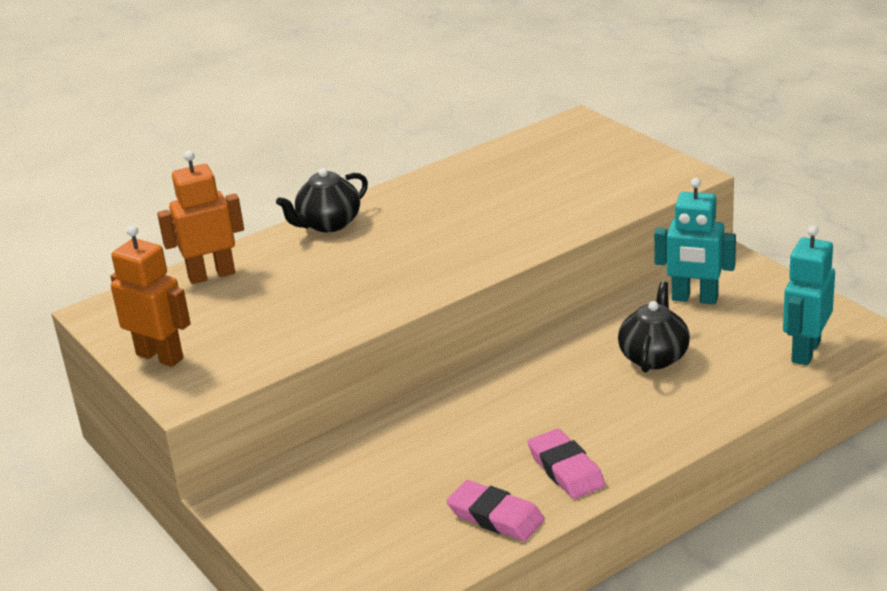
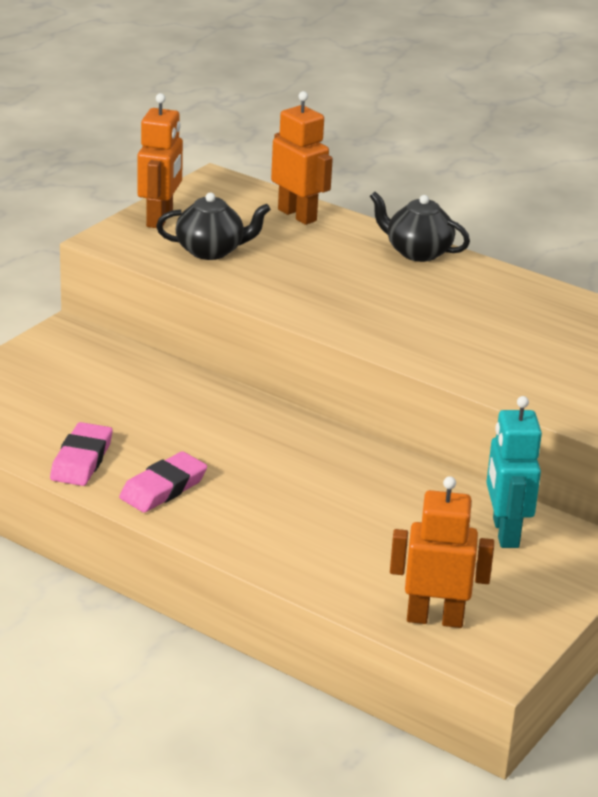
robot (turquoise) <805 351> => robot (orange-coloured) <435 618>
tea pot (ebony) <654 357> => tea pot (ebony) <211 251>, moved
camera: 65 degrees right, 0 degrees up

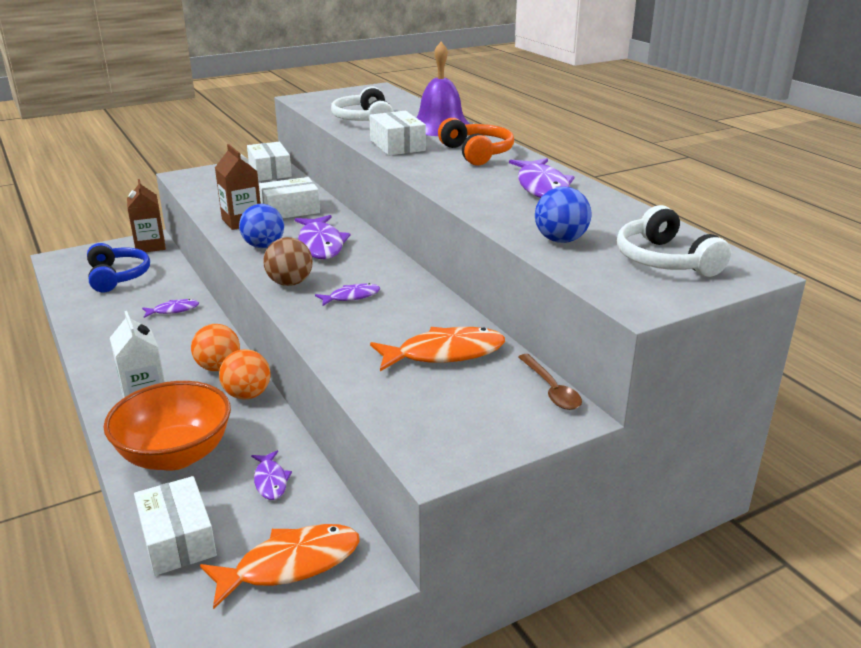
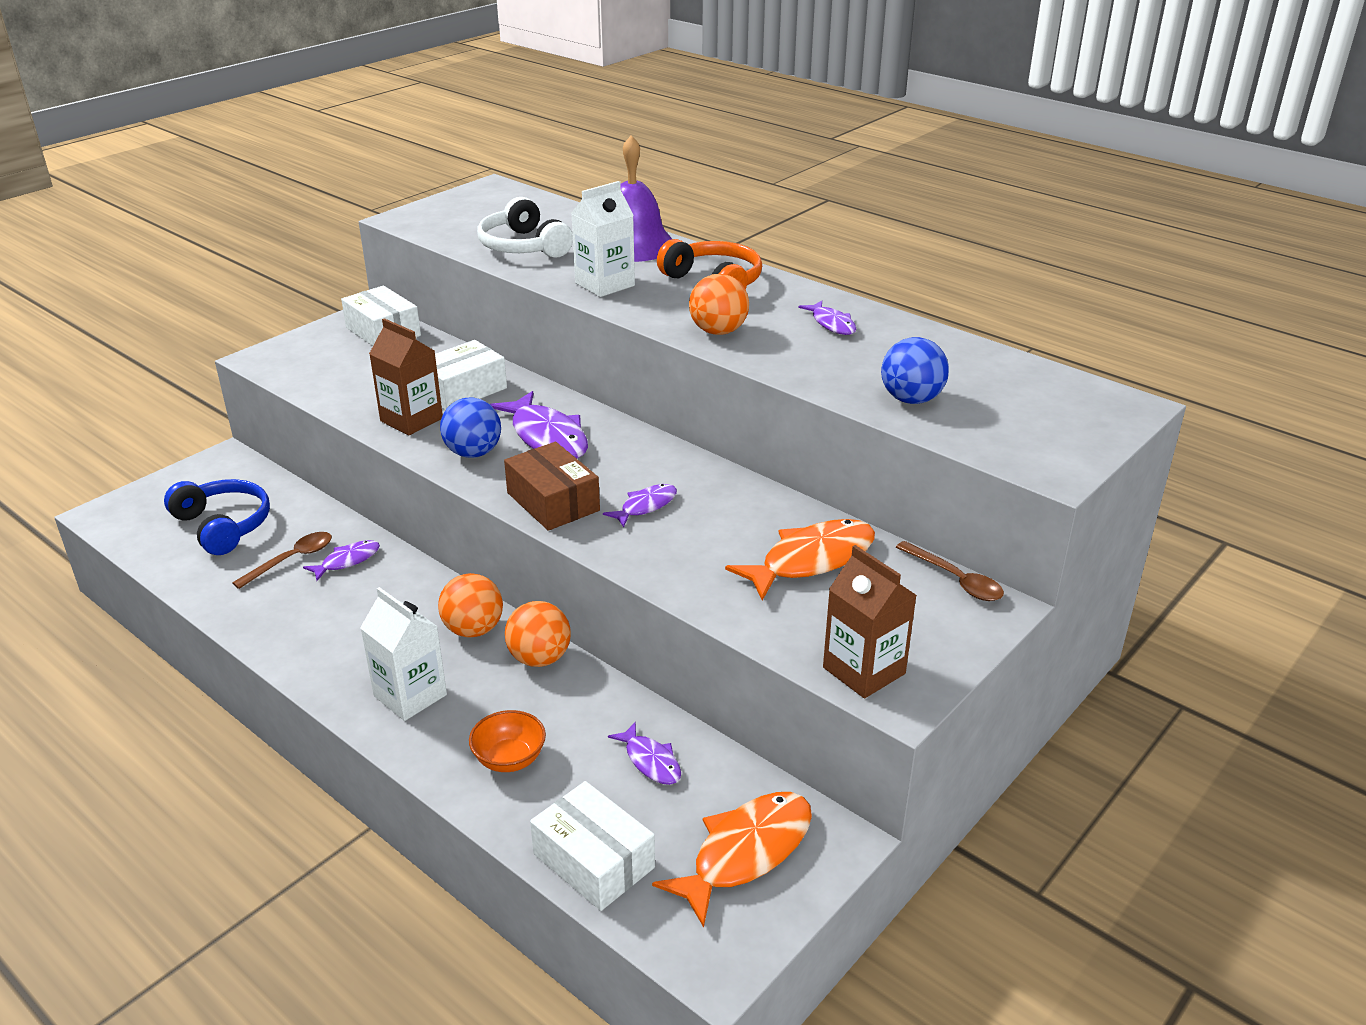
box (white) <397 145> => juice carton (white) <605 284>
fish (violet) <542 187> => fish (violet) <832 324>, x0.54
juice carton (dark brown) <150 246> => juice carton (dark brown) <864 670>, moved
headset (white) <665 260> => nothing
play ball (dark brown) <290 283> => box (dark brown) <553 502>
bowl (orange-coloured) <175 455> => bowl (orange-coloured) <509 759>, x0.49
nothing => play ball (orange-coloured) <718 331>
nothing => spoon (dark brown) <291 560>
camera: 20 degrees left, 5 degrees up

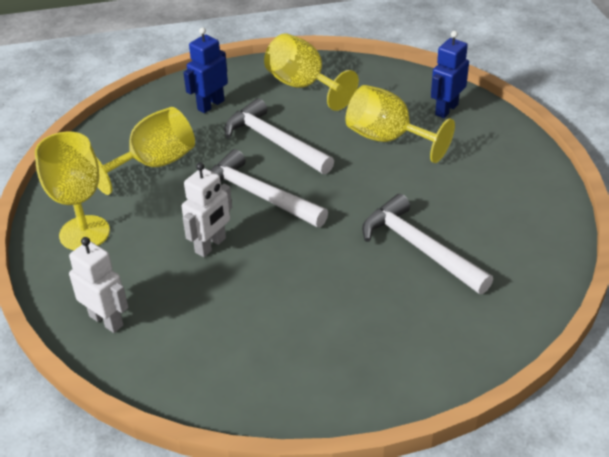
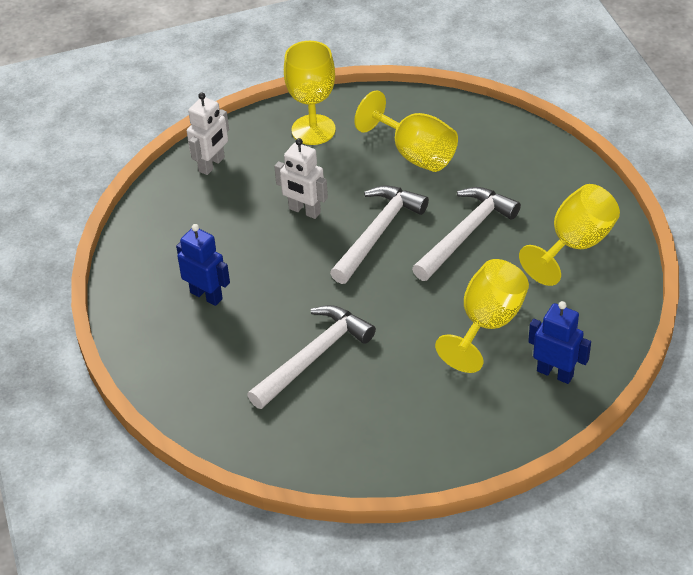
robot (blue) <210 105> => robot (blue) <206 295>, moved
camera: 85 degrees right, 5 degrees up

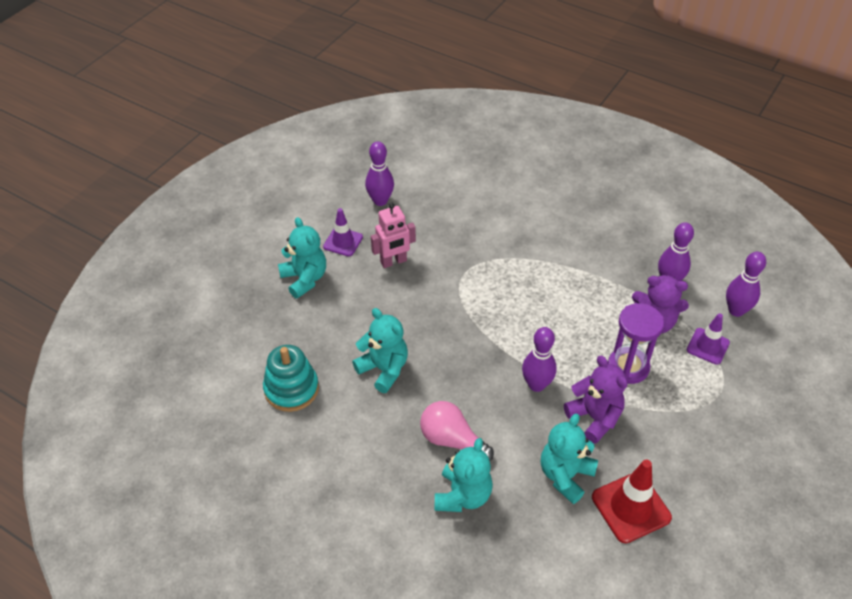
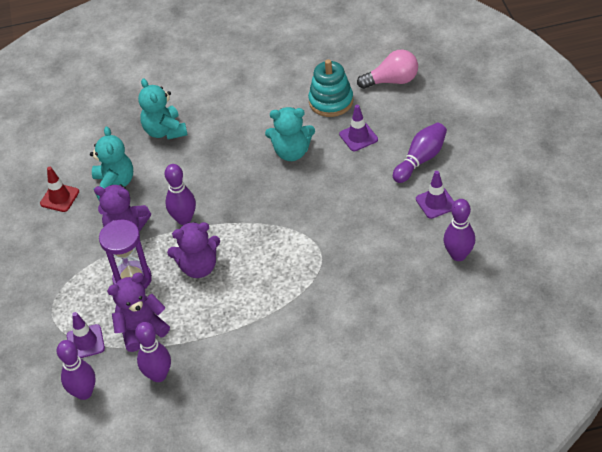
robot (pink) <393 262> => nothing
stuffed bear (turquoise) <304 279> => bowling pin (violet) <421 159>
light bulb (pink) <452 440> => light bulb (pink) <392 81>, moved
traffic cone (scarlet) <631 507> => traffic cone (scarlet) <59 198>, x0.65
nothing => traffic cone (violet) <358 137>
nothing => stuffed bear (violet) <198 267>
camera: 140 degrees right, 0 degrees up

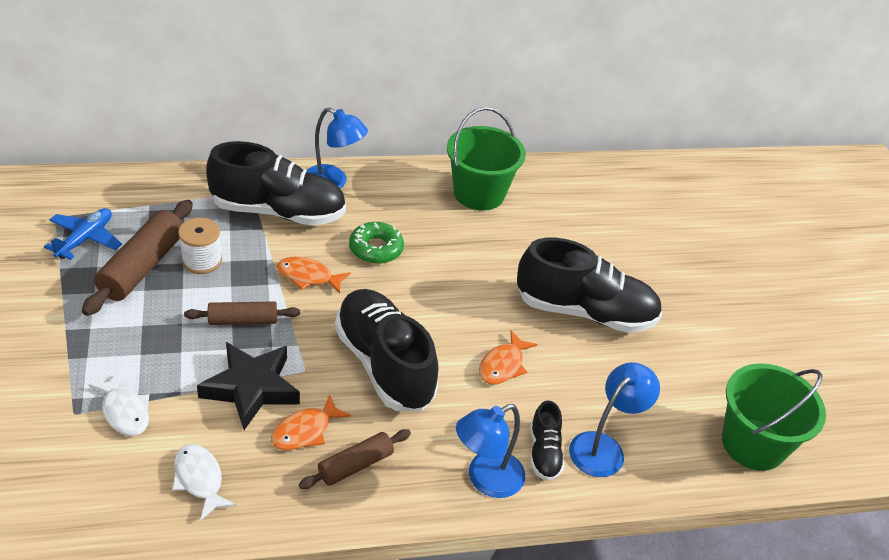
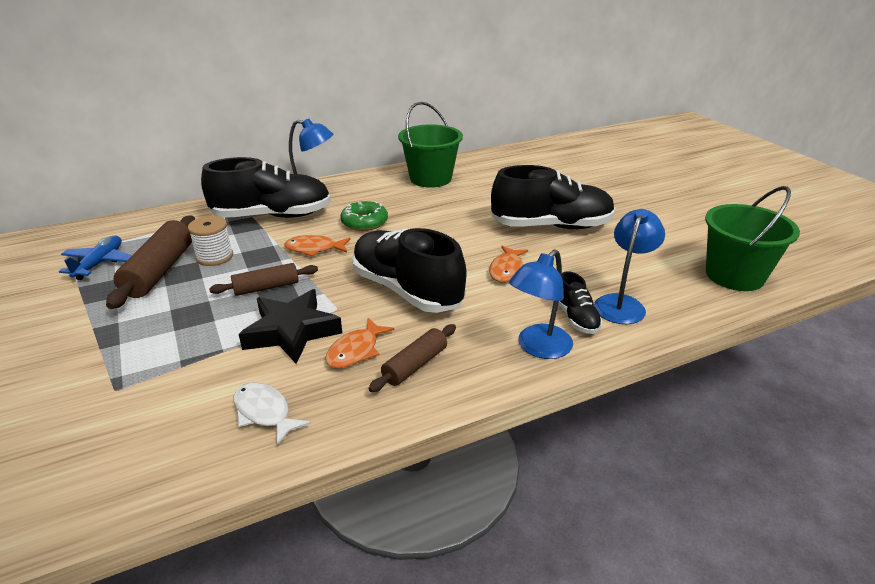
fish (white) <125 411> => nothing
camera: 10 degrees left, 10 degrees down

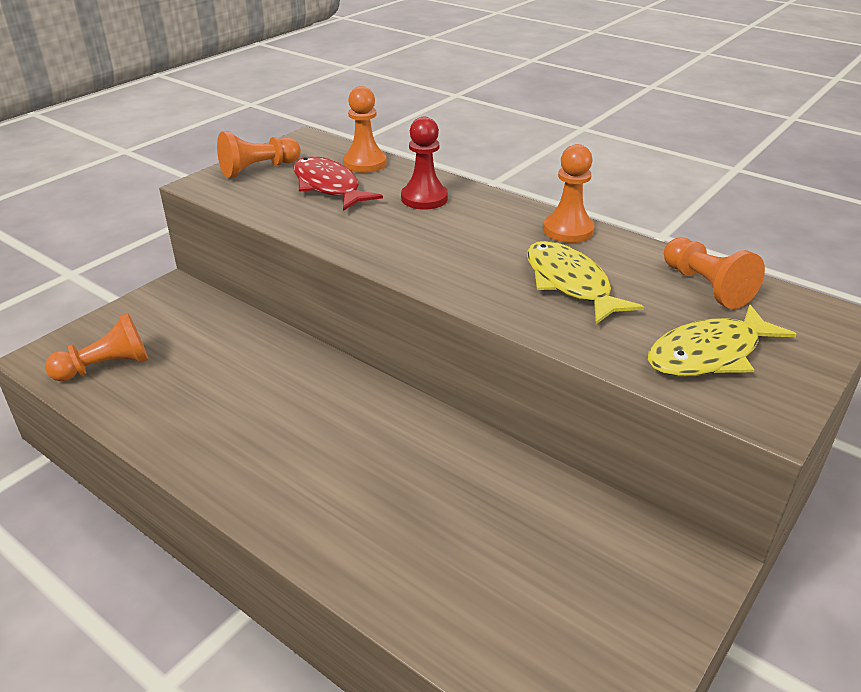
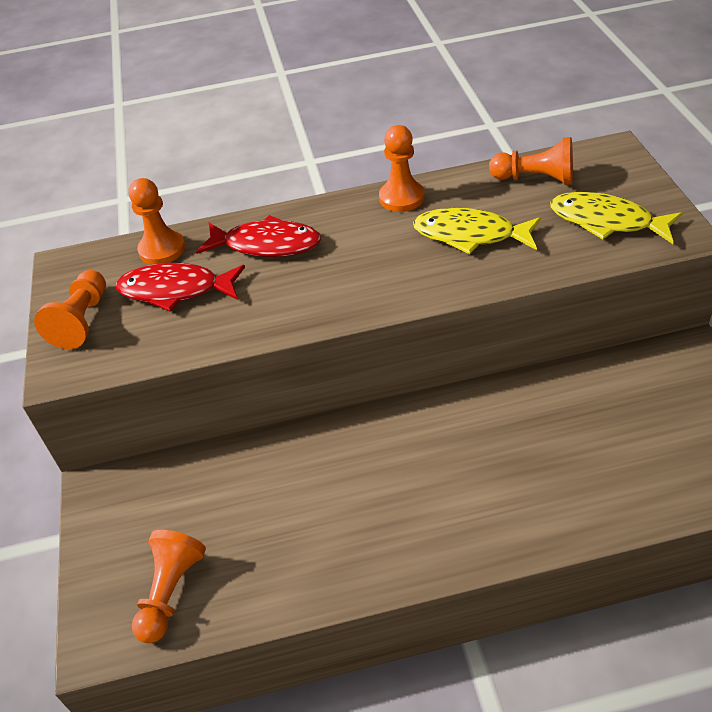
chess pawn (scarlet) <424 198> => fish (scarlet) <266 245>
fish (yellow) <709 354> => fish (yellow) <606 221>, 105 degrees clockwise
camera: 45 degrees left, 10 degrees up

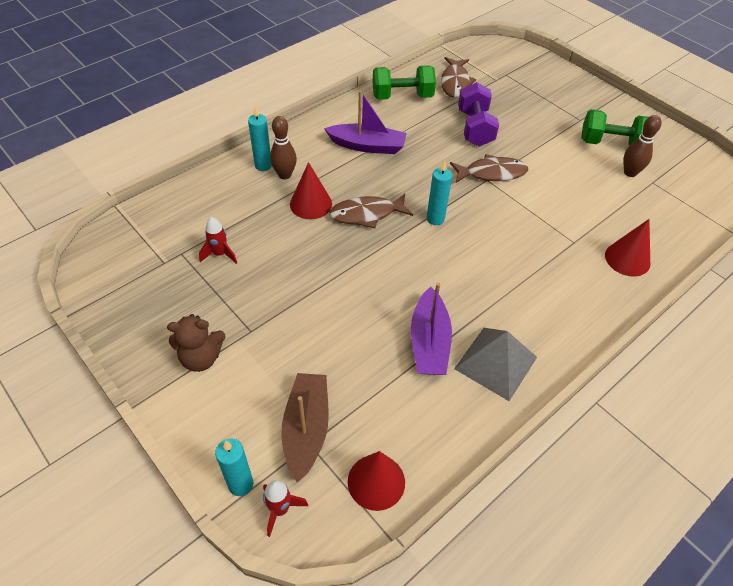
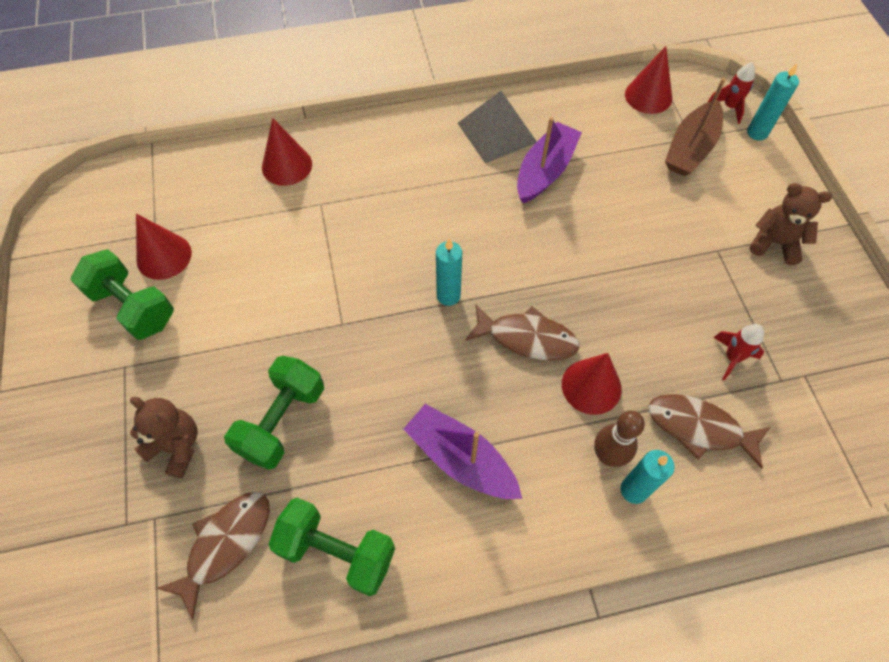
free weight (violet) <475 128> => free weight (leaf-green) <282 421>
bowling pin (dark brown) <630 173> => cone (scarlet) <164 256>
fish (dark brown) <492 173> => fish (dark brown) <699 428>, moved
nothing => stuffed bear (dark brown) <176 446>
camera: 150 degrees left, 10 degrees up

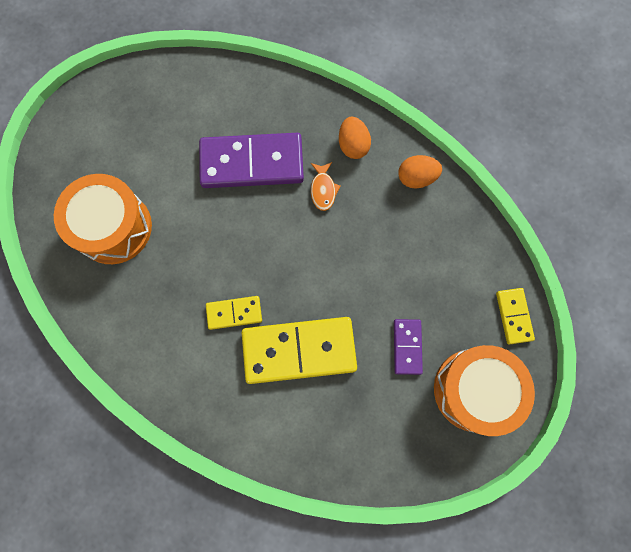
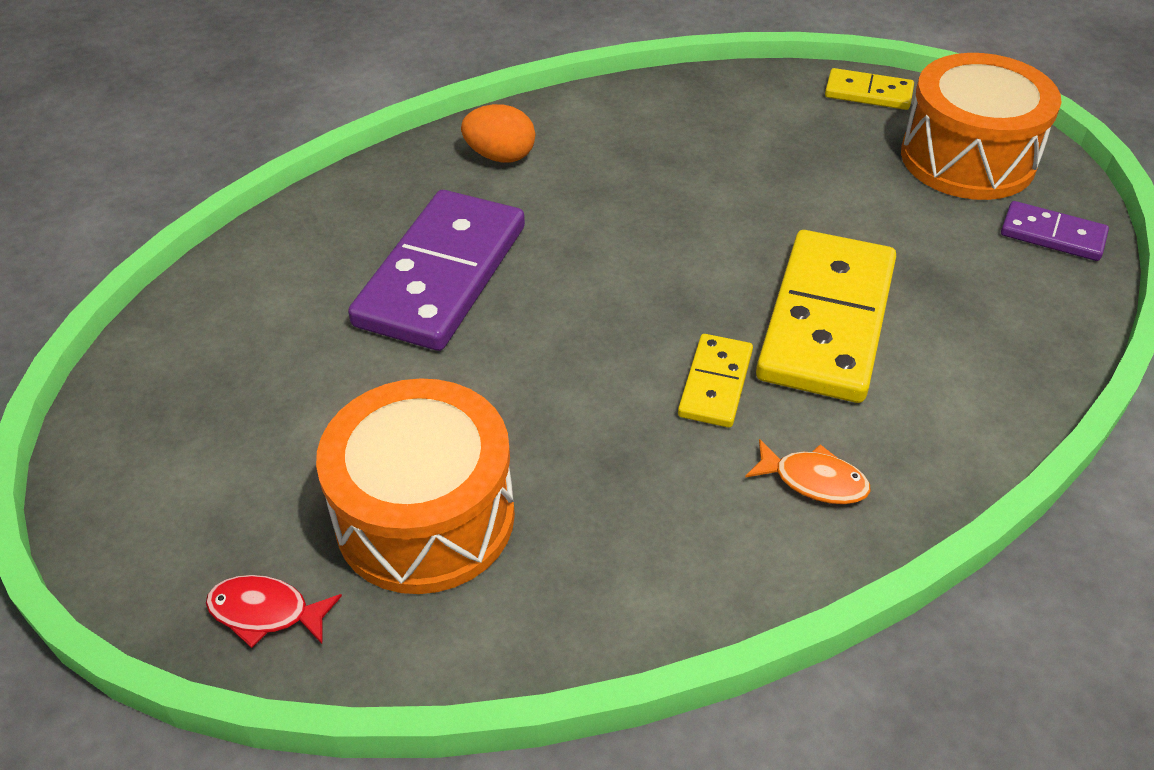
egg (orange-coloured) <416 178> => nothing
fish (orange-coloured) <323 189> => fish (orange-coloured) <813 480>, moved
domino piece (violet) <407 347> => domino piece (violet) <1052 235>, moved
nothing => fish (scarlet) <266 612>
camera: 65 degrees left, 30 degrees down

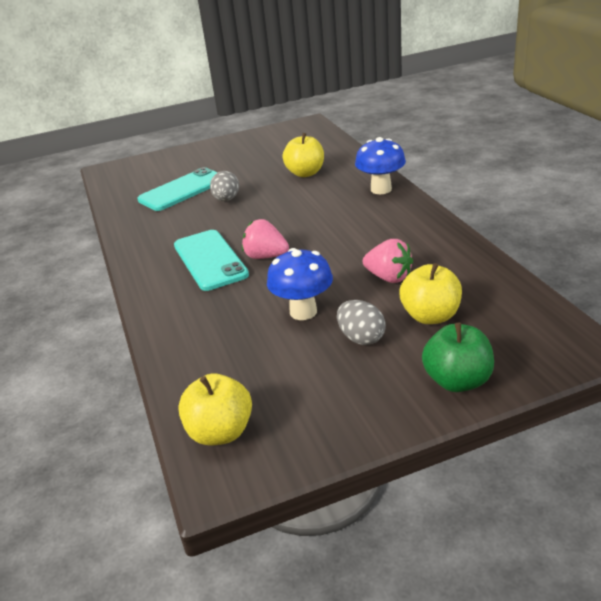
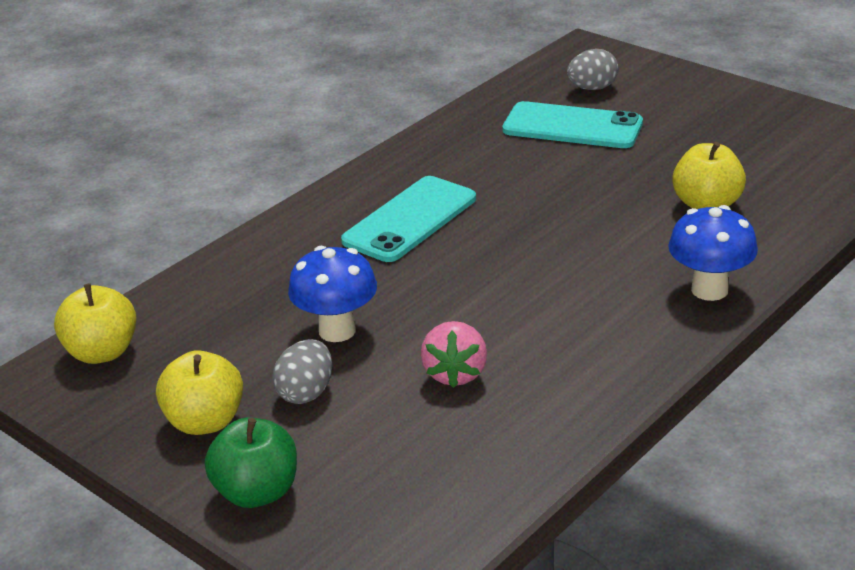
egg (grey) <226 199> => egg (grey) <592 88>, moved
toy strawberry (pink) <266 256> => nothing
toy apple (yellow) <430 316> => toy apple (yellow) <205 422>, moved
camera: 60 degrees right, 0 degrees up

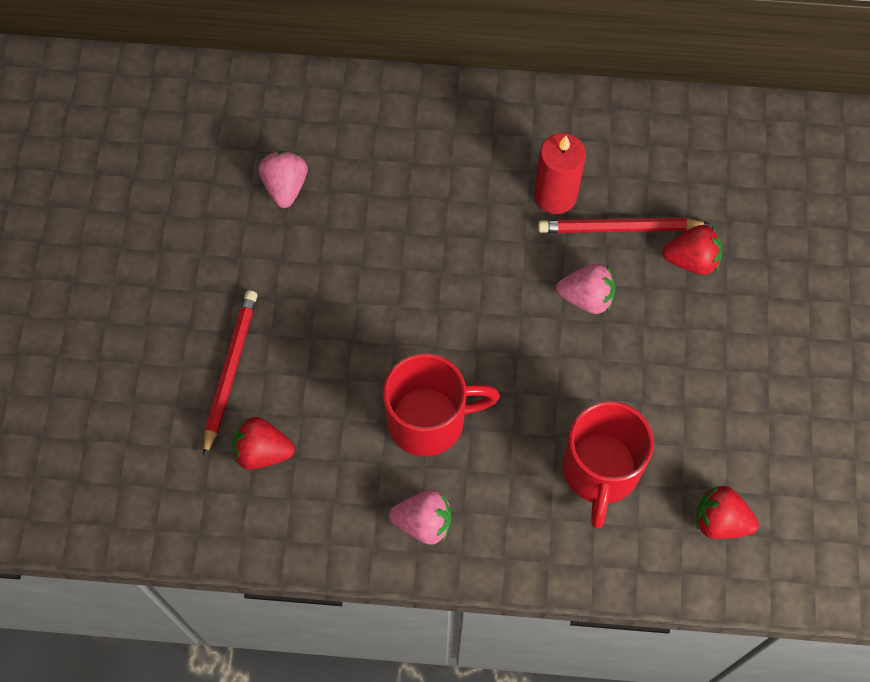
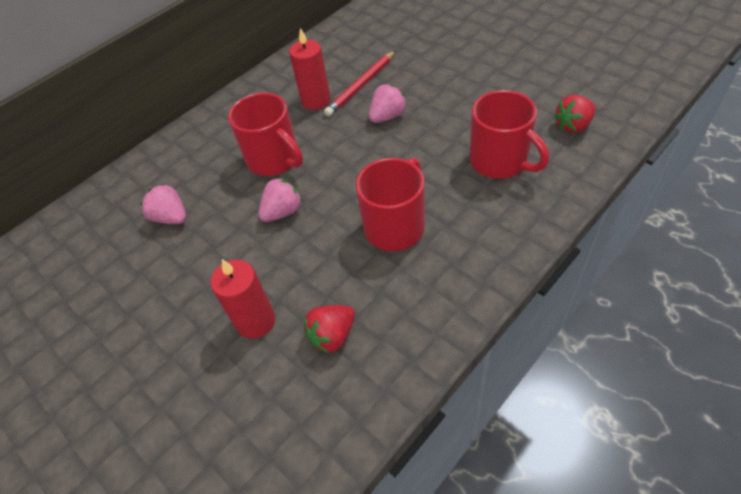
toy strawberry (scarlet) <691 260> => nothing
lead pencil (scarlet) <230 370> => pillar candle (scarlet) <256 321>
toy strawberry (pink) <423 522> => toy strawberry (pink) <283 212>, moved
nothing => coffee mug (scarlet) <274 160>
camera: 45 degrees left, 15 degrees down

